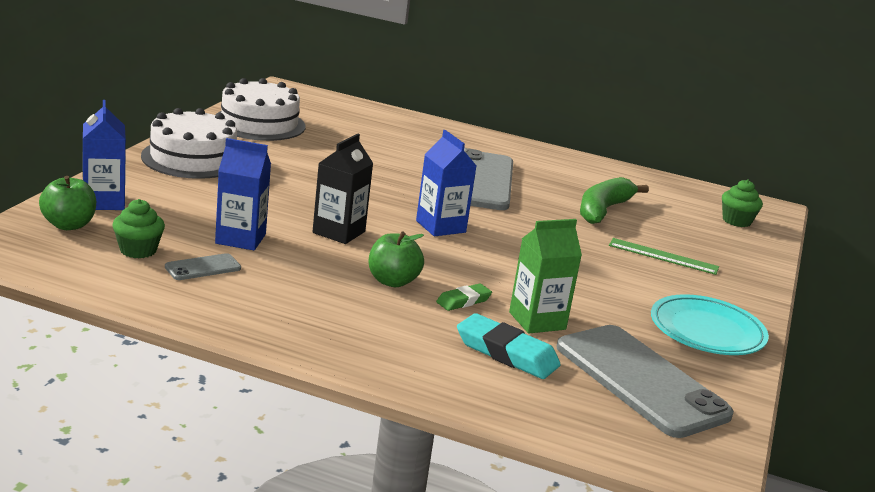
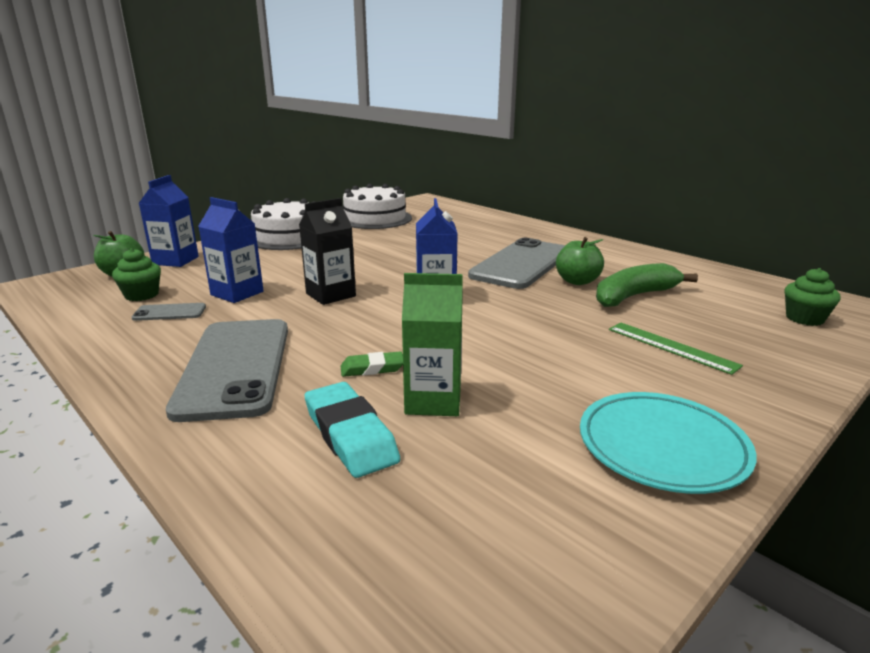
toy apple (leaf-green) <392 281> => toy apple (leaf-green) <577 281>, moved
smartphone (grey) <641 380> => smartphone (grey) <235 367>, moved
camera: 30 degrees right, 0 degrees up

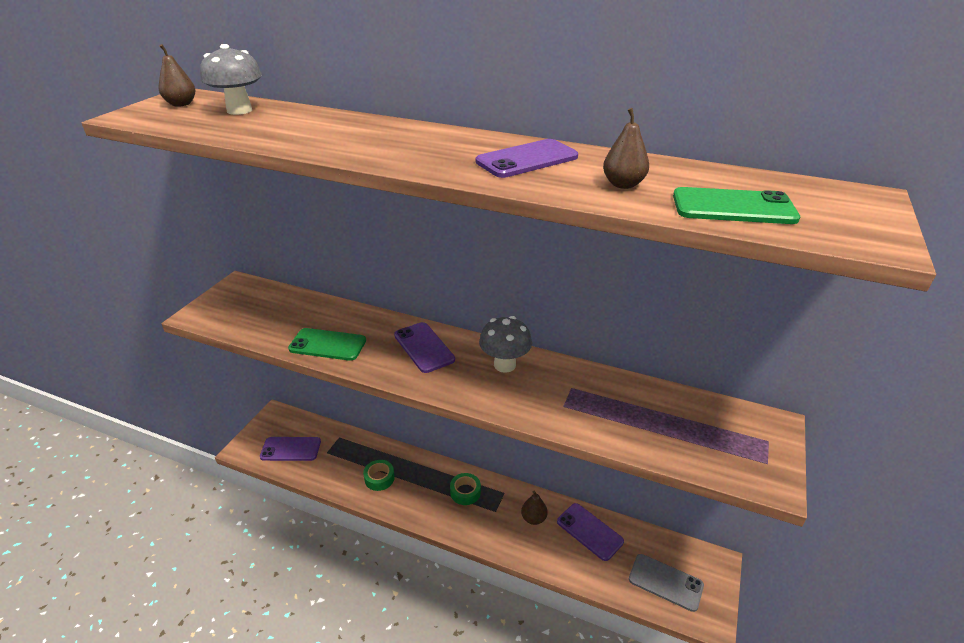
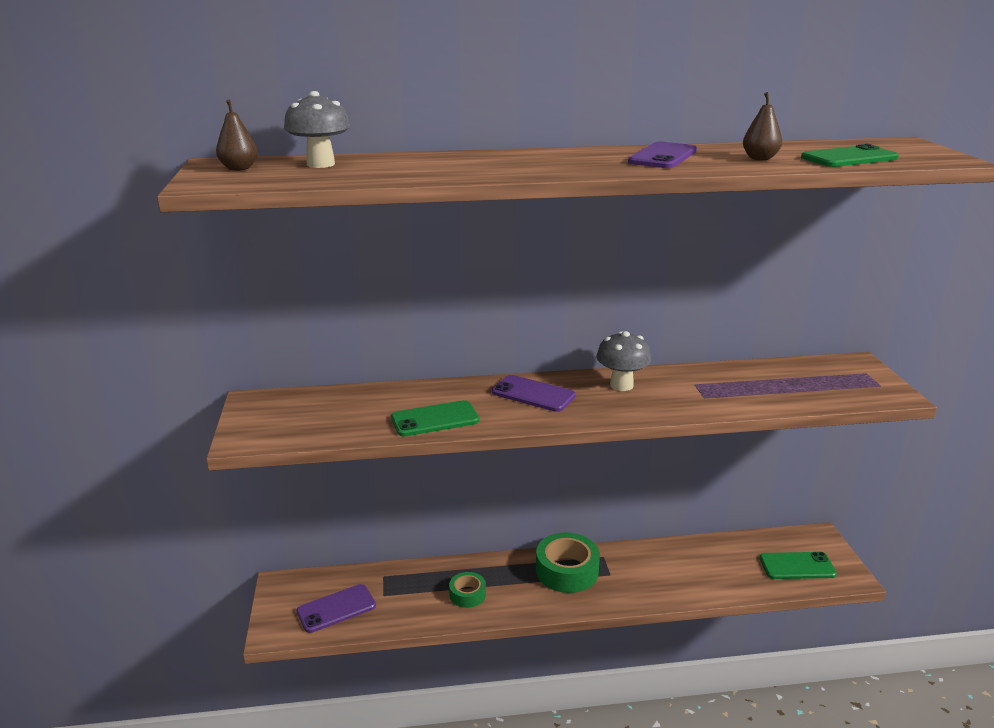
roll of tape (leaf-green) <465 492> => roll of tape (leaf-green) <567 571>, x1.78
toy pear (dark brown) <533 518> => nothing
smartphone (violet) <589 531> => nothing
smartphone (grey) <665 582> => smartphone (leaf-green) <797 566>
camera: 30 degrees left, 10 degrees down

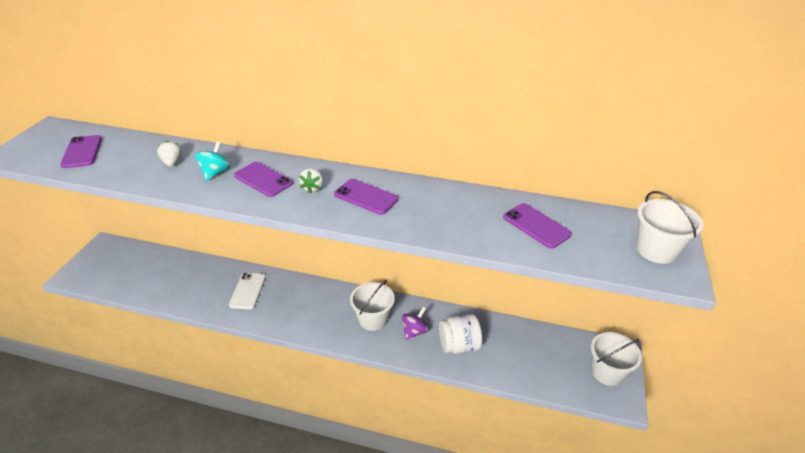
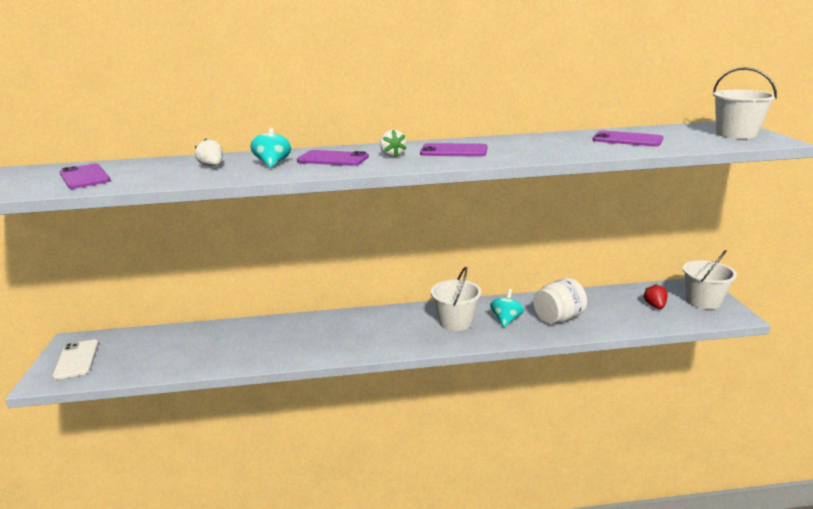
smartphone (white) <248 291> => smartphone (white) <77 359>, moved
toy top (violet) <414 331> => toy top (turquoise) <506 320>
nothing => toy strawberry (scarlet) <655 306>
camera: 20 degrees left, 15 degrees down

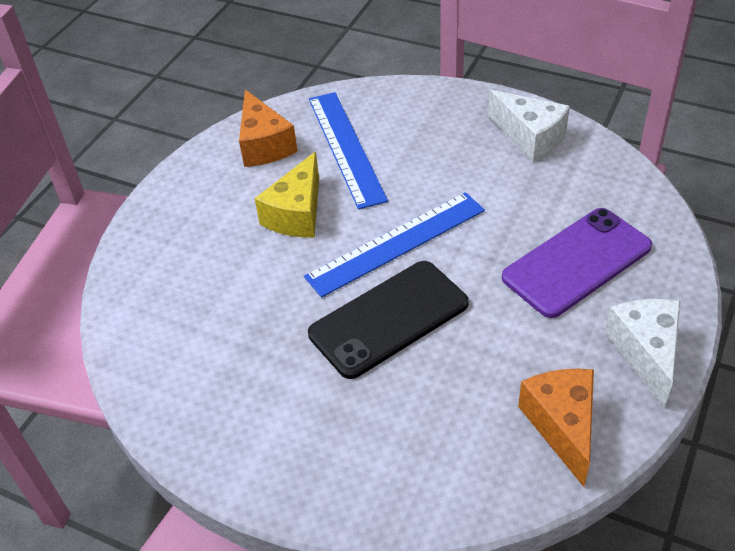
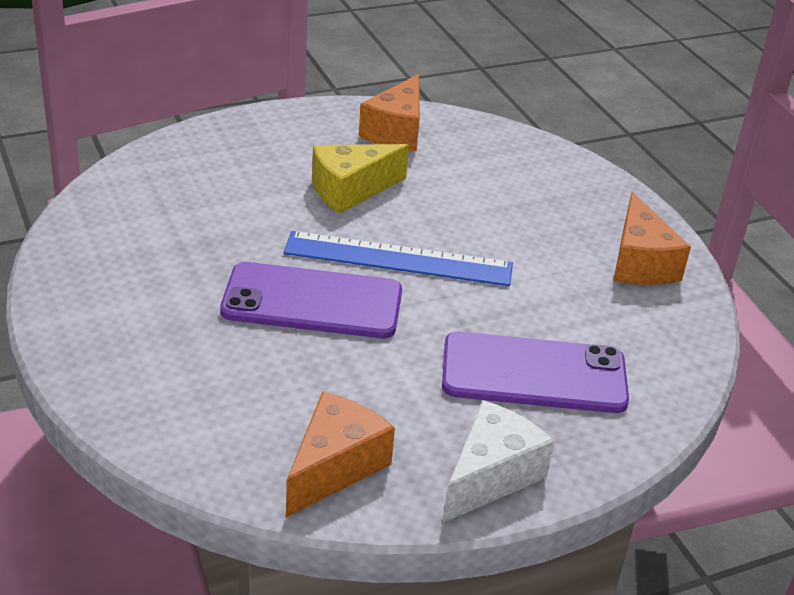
cheese (white) <530 137> => cheese (orange-coloured) <640 263>
measuring stick (blue) <346 148> => nothing
smartphone (ebony) <389 319> => smartphone (violet) <312 302>
camera: 35 degrees right, 10 degrees down

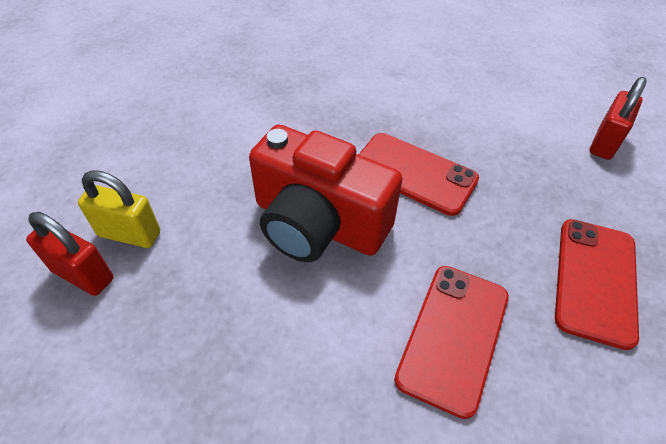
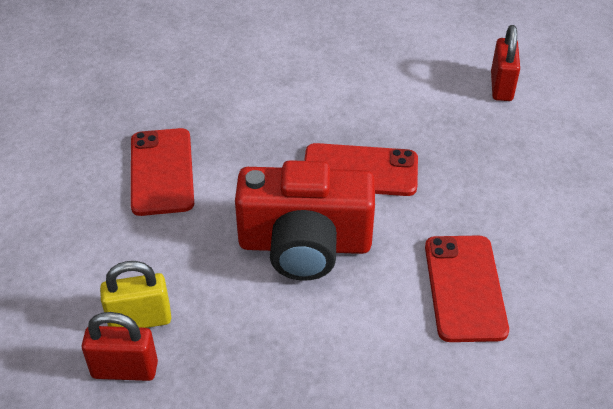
smartphone (scarlet) <595 280> => smartphone (scarlet) <162 172>, moved
camera: 25 degrees left, 5 degrees down

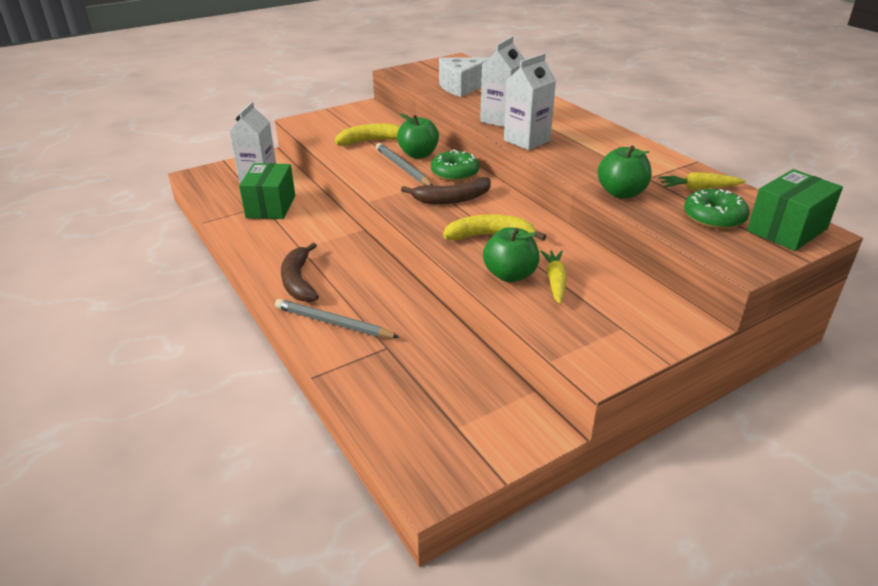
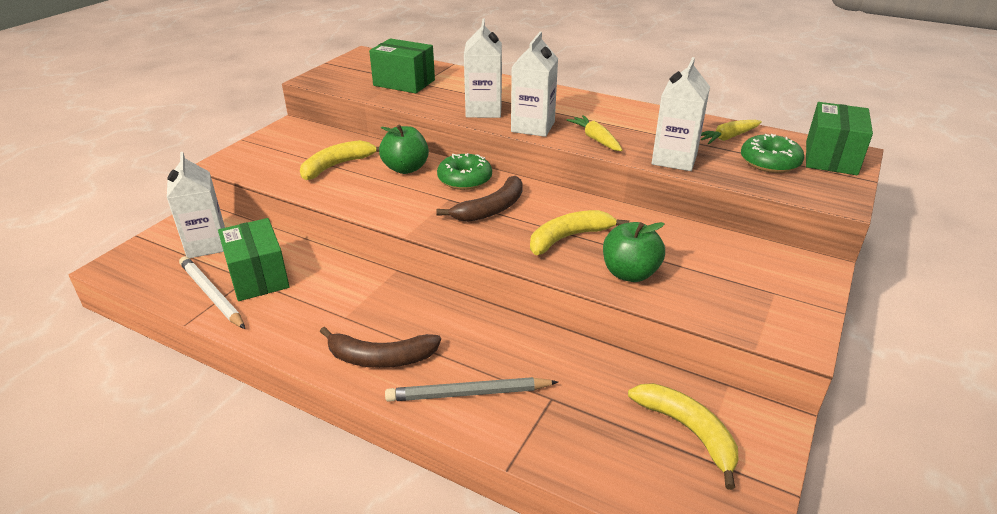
cheese (white) <462 86> => box (leaf-green) <404 83>
lead pencil (grey) <402 168> => nothing
toy apple (leaf-green) <621 193> => juice carton (white) <674 159>
banana fruit (dark brown) <298 281> => banana fruit (dark brown) <380 358>, 45 degrees counterclockwise
carrot (yellow) <555 281> => carrot (yellow) <596 139>, moved
nothing => lead pencil (white) <211 295>
nothing => banana fruit (yellow) <688 431>
camera: 30 degrees left, 0 degrees up

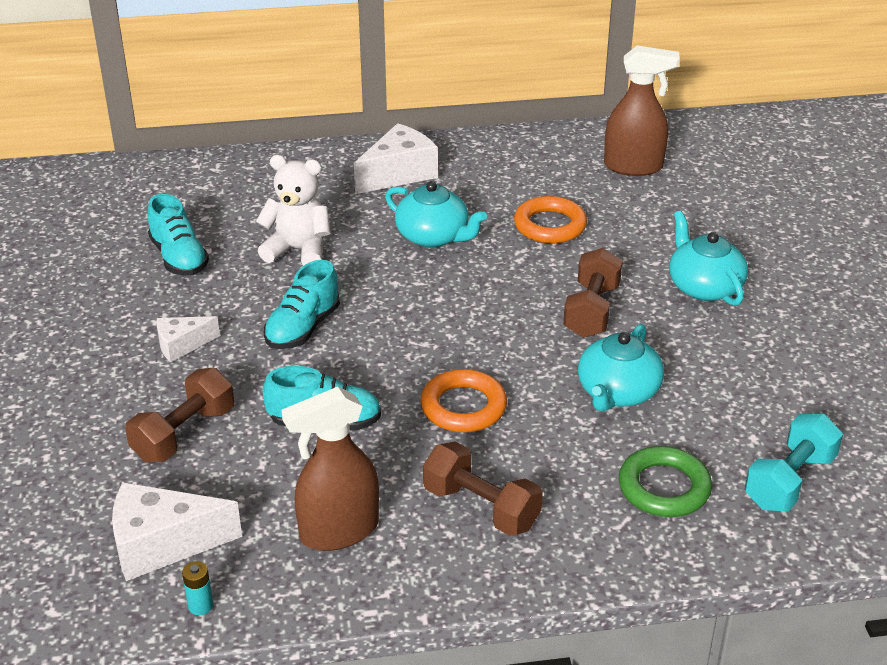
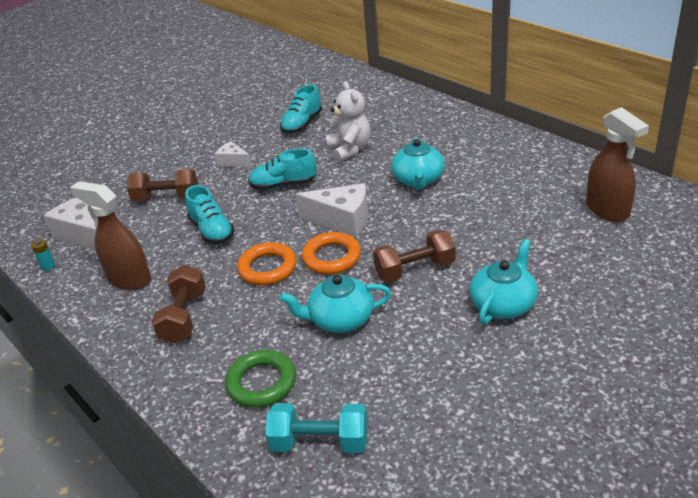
cheese (white) <399 174> => cheese (white) <342 220>, moved
ring (orange-coloured) <550 225> => ring (orange-coloured) <331 257>, moved
camera: 60 degrees right, 0 degrees up

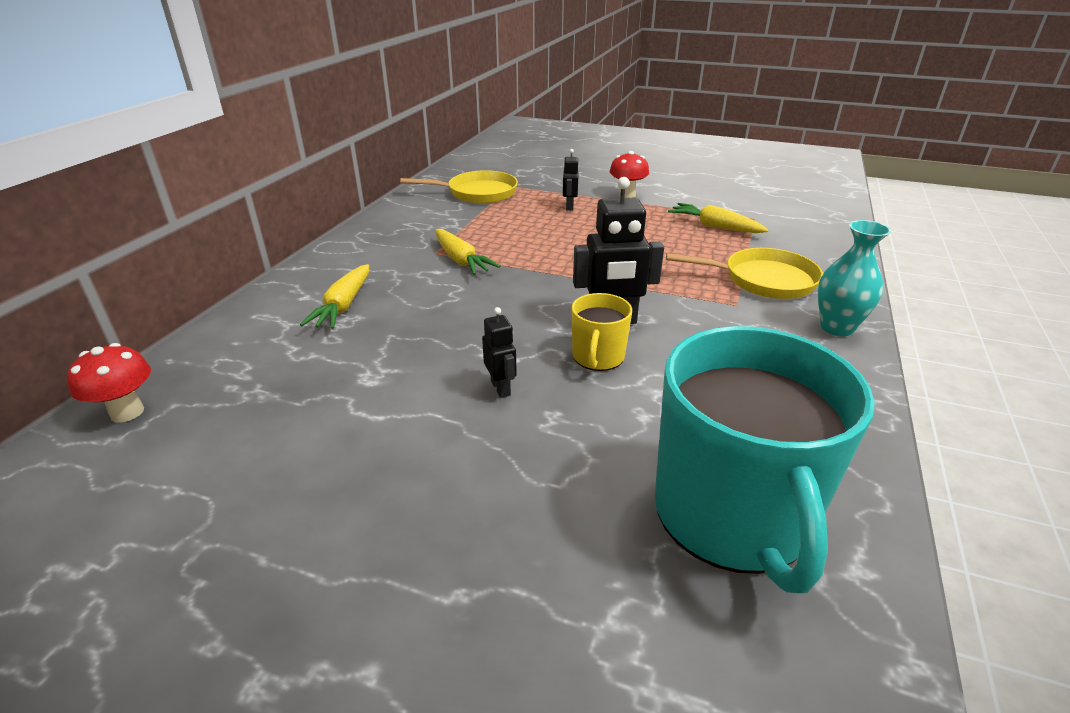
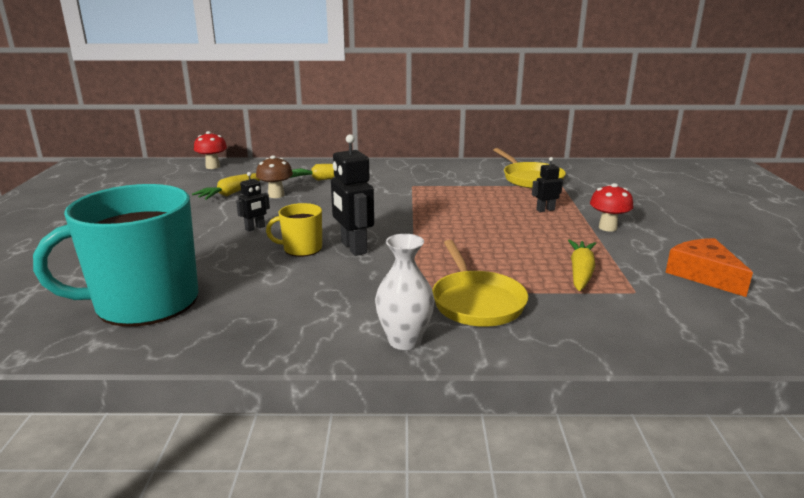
vase (turquoise) <837 327> => vase (white) <404 340>
carrot (yellow) <461 260> => carrot (yellow) <231 193>, moved
nothing => mushroom (dark brown) <276 195>
nothing => cheese (orange-coloured) <704 275>
camera: 70 degrees right, 10 degrees down

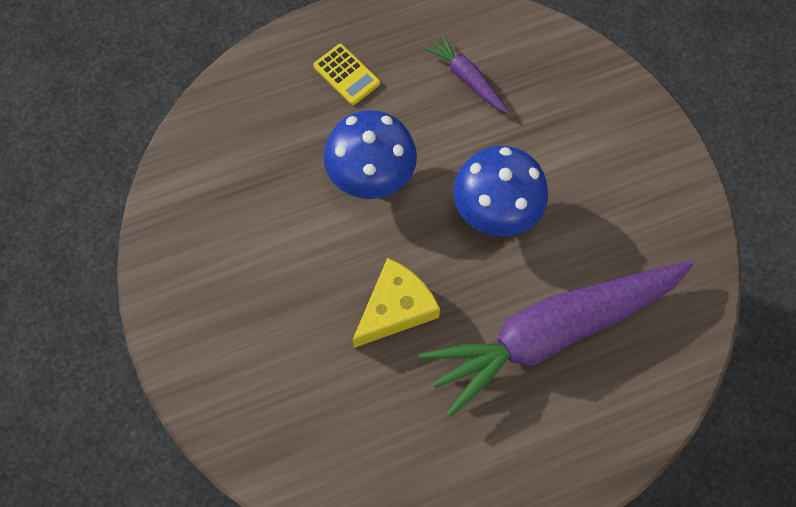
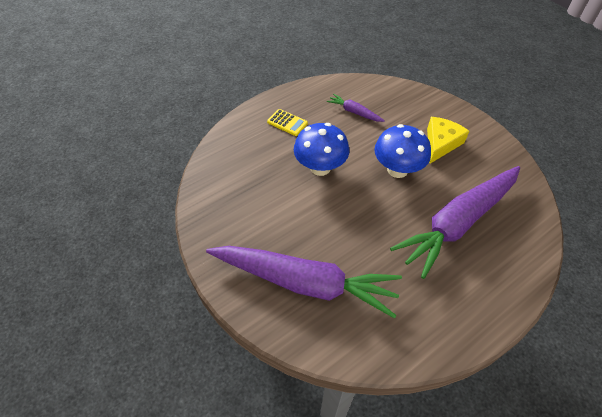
cheese (yellow) <396 308> => cheese (yellow) <441 143>, moved
nothing => carrot (violet) <305 283>
camera: 15 degrees left, 15 degrees down

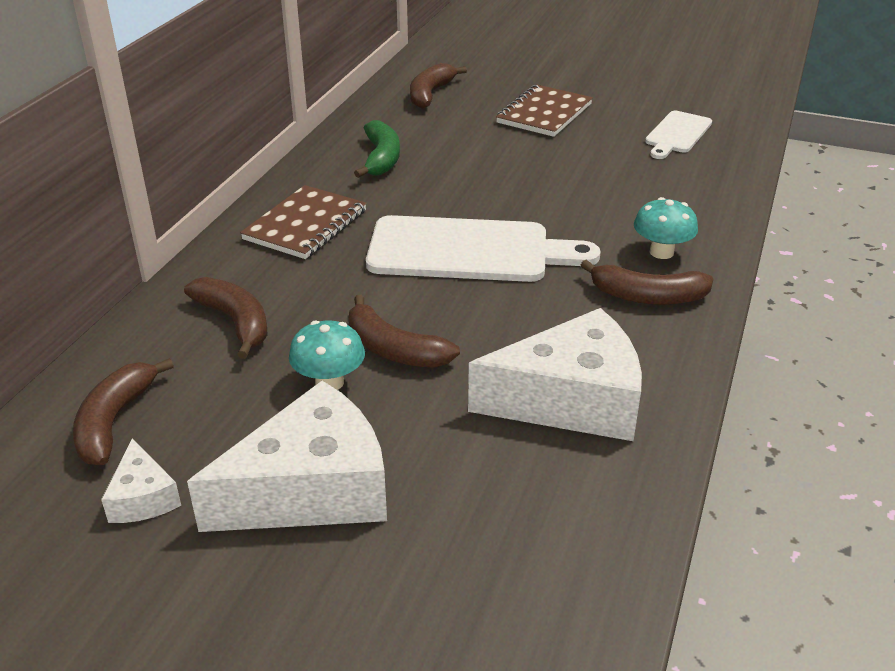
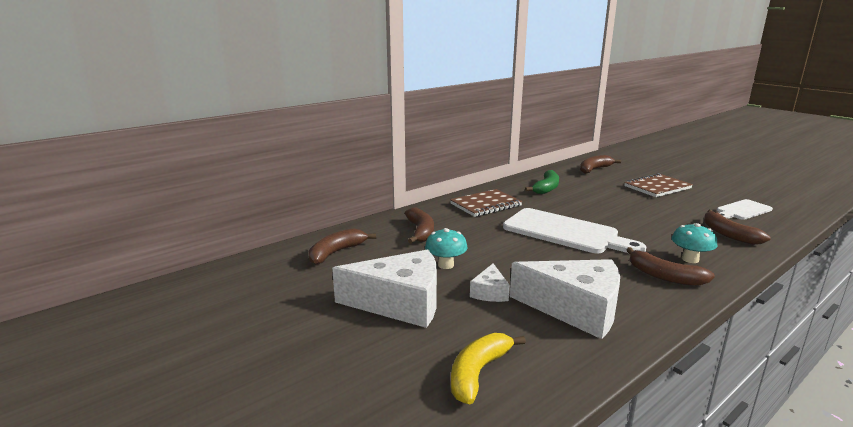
banana fruit (dark brown) <394 349> => banana fruit (dark brown) <728 234>, moved
cheese (white) <142 497> => cheese (white) <490 292>, moved
nothing => banana fruit (yellow) <478 373>
camera: 30 degrees right, 15 degrees down

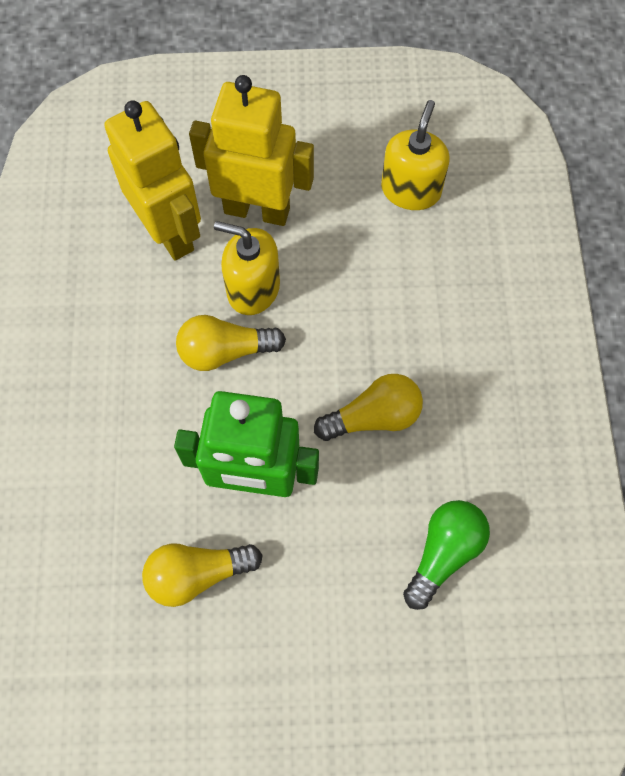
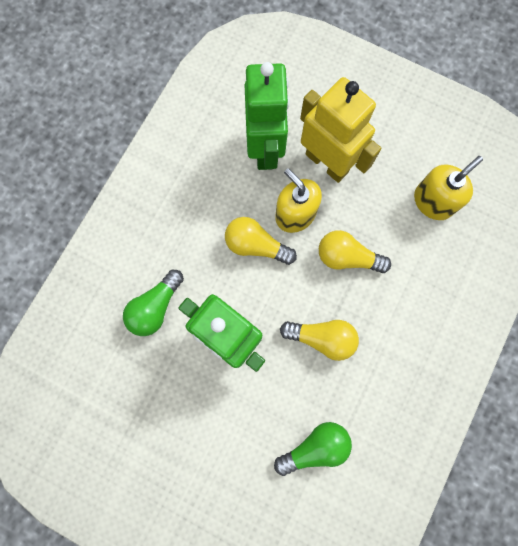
robot (yellow) <170 232> => robot (leaf-green) <265 149>
light bulb (yellow) <197 574> => light bulb (yellow) <347 257>, moved
nothing => light bulb (leaf-green) <155 307>
camera: 30 degrees right, 10 degrees up

